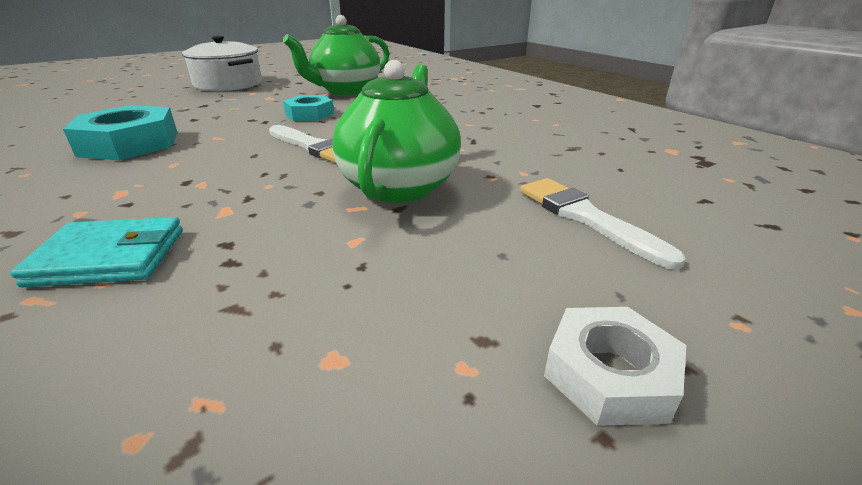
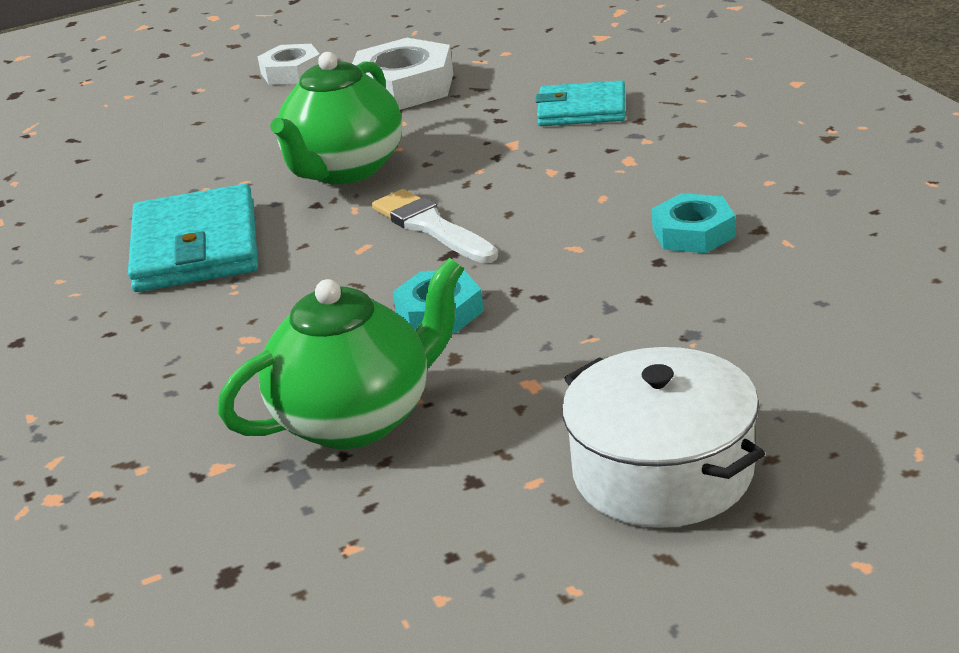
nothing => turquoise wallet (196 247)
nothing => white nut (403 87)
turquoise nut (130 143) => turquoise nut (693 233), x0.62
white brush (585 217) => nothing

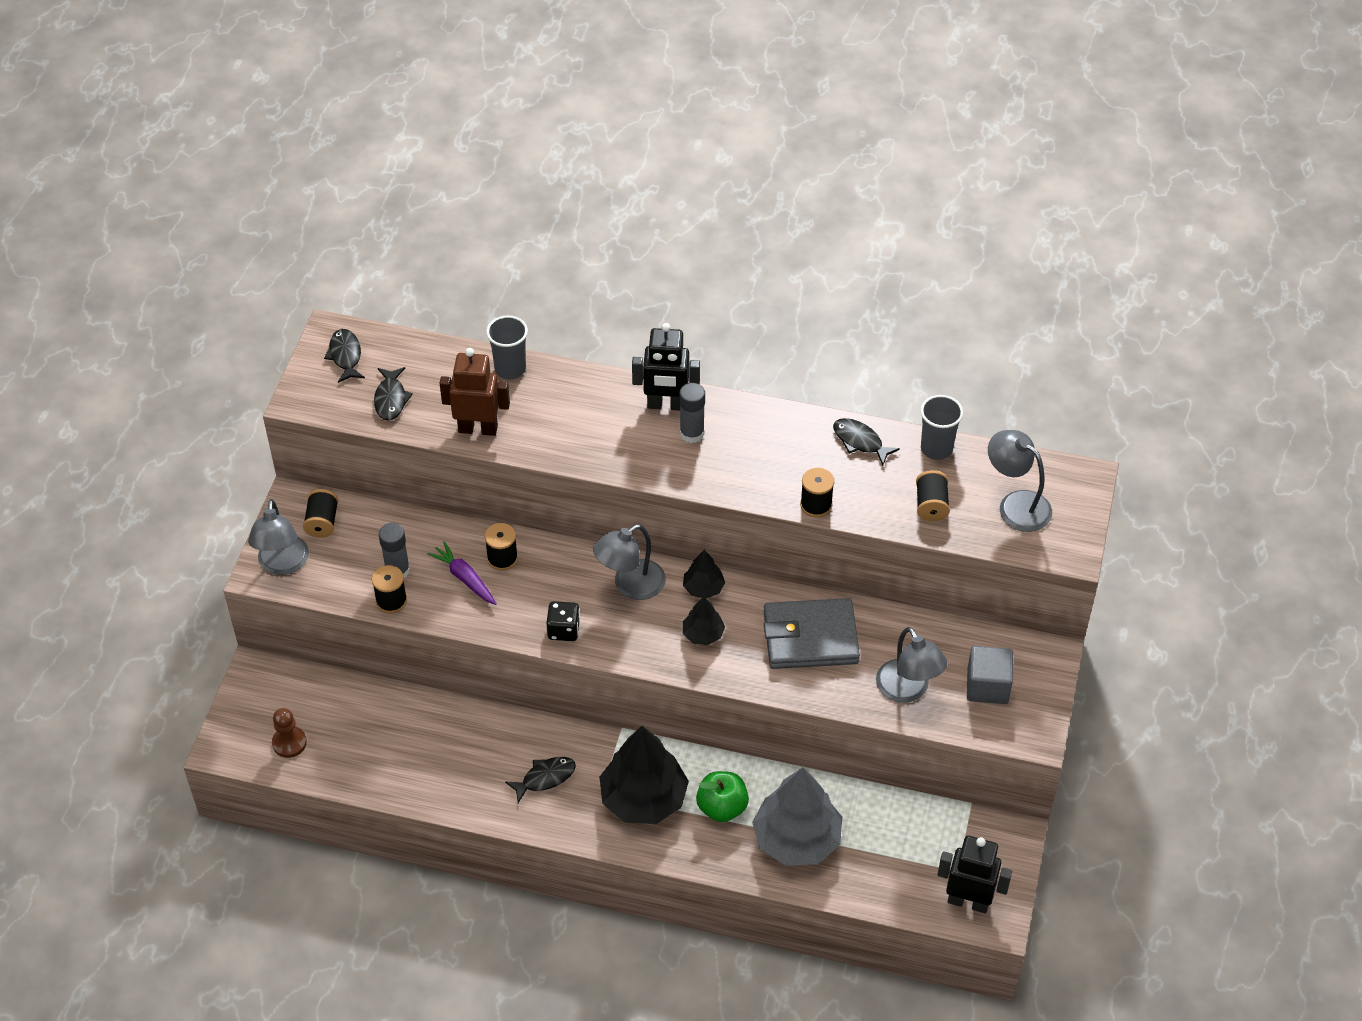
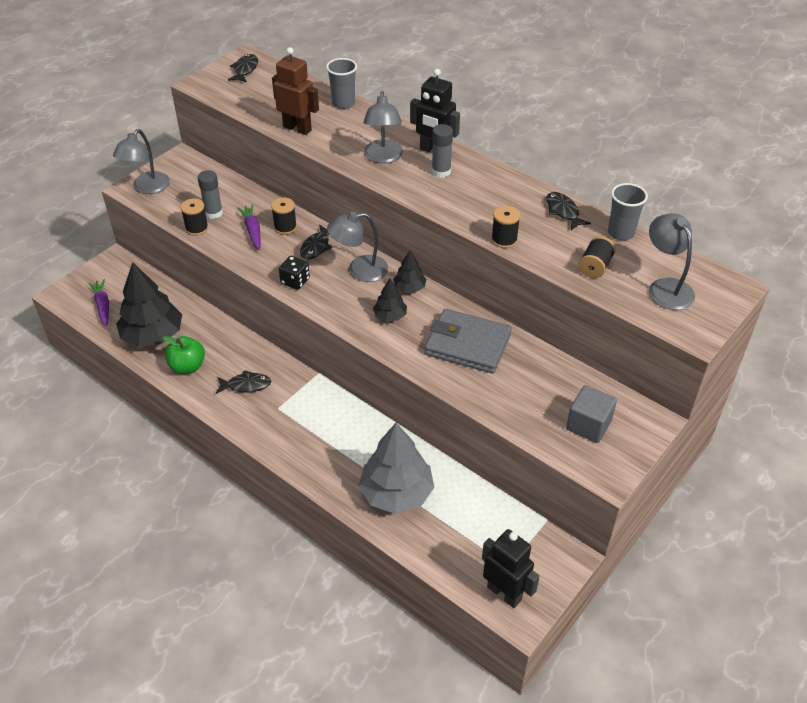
brown pawn (289 743) => purple carrot (103 306)
black tree (644 798) => black tree (153 335), relocated
green apple (722 807) => green apple (187 366), relocated
black fish (391 399) => black fish (316 247), relocated
grey lamp (908 690) => grey lamp (383 157), relocated
black spool (322 522) => nothing

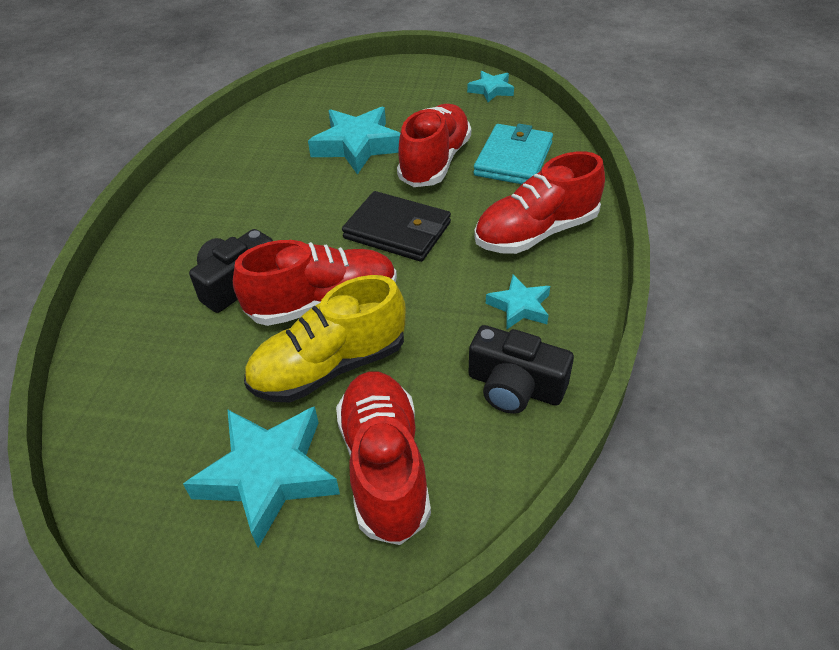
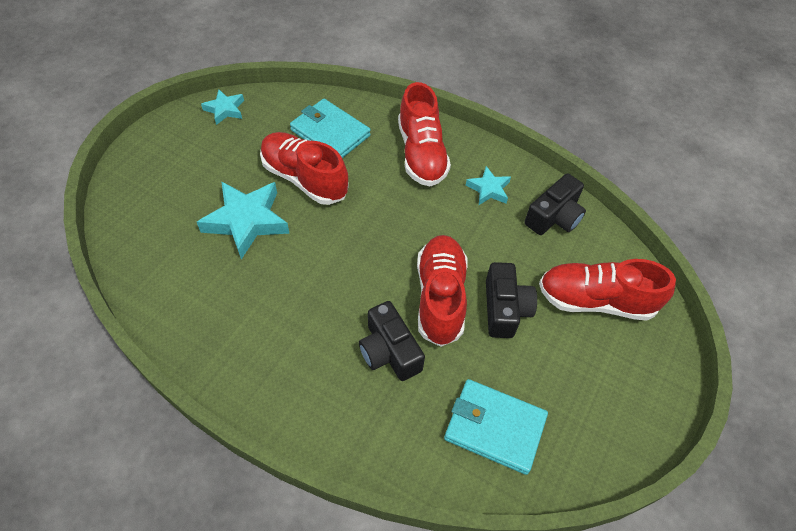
nothing => turquoise wallet (494 427)
yellow shoe (330 367) => black camera (504 309)
turquoise star (268 475) => nothing
black wallet (397 231) => nothing

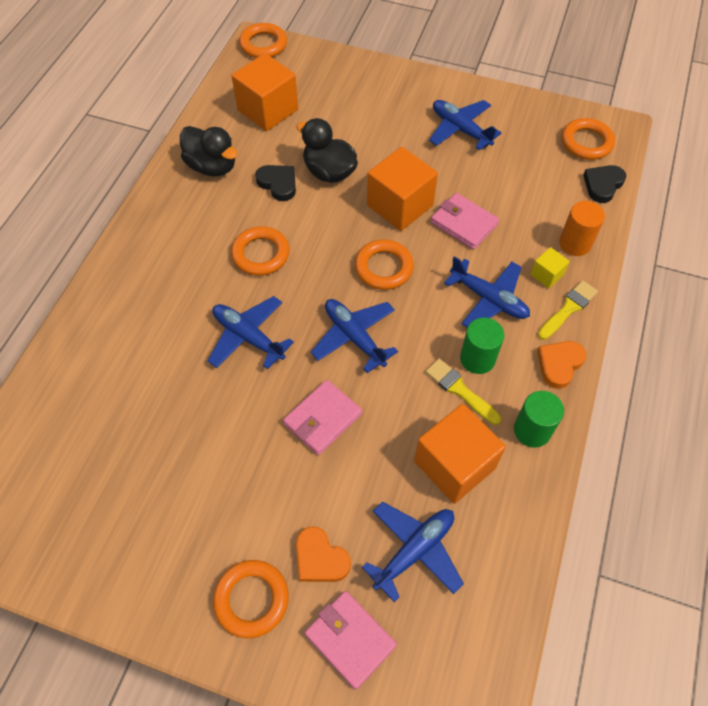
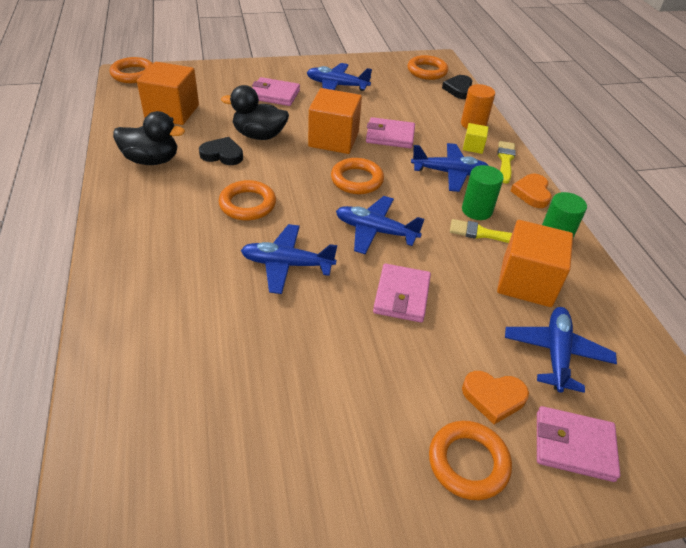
nothing => pink wallet (274 95)

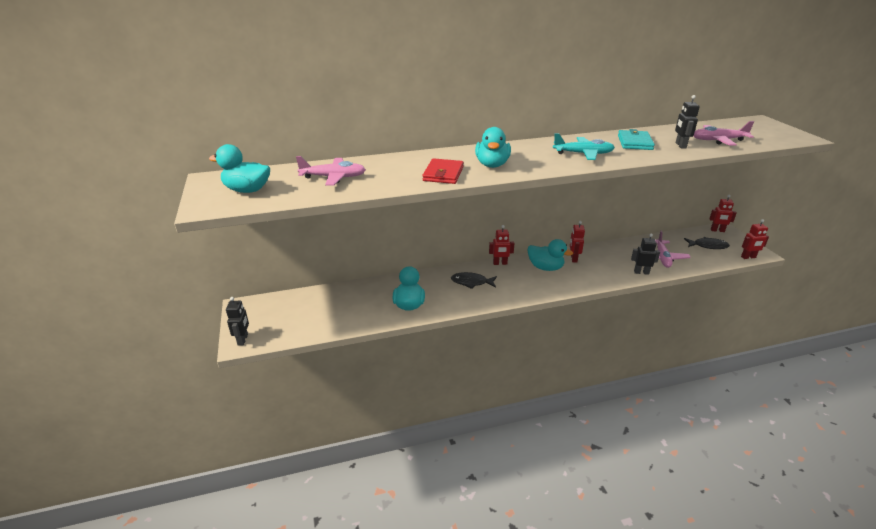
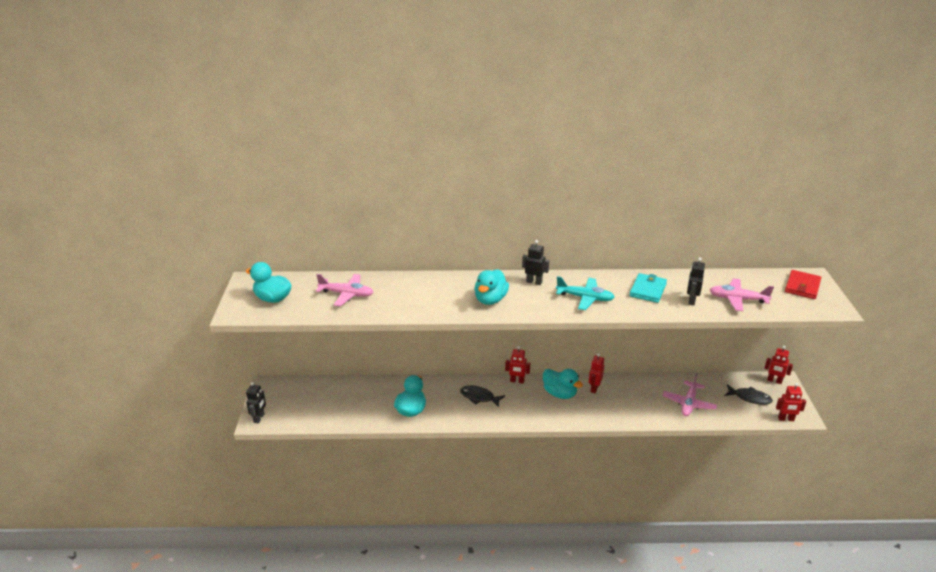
black robot (641 272) => black robot (534 282), relocated
red wallet (443 174) => red wallet (802 286), relocated

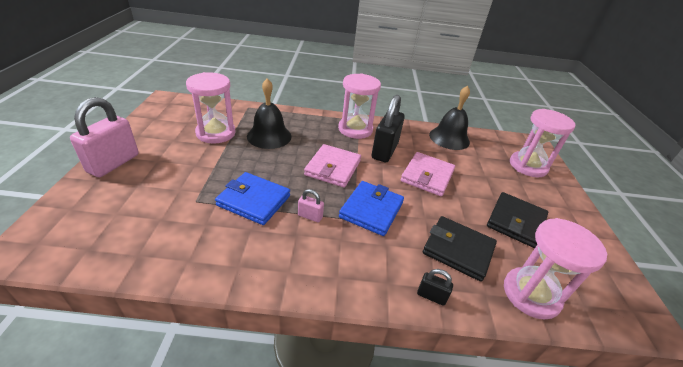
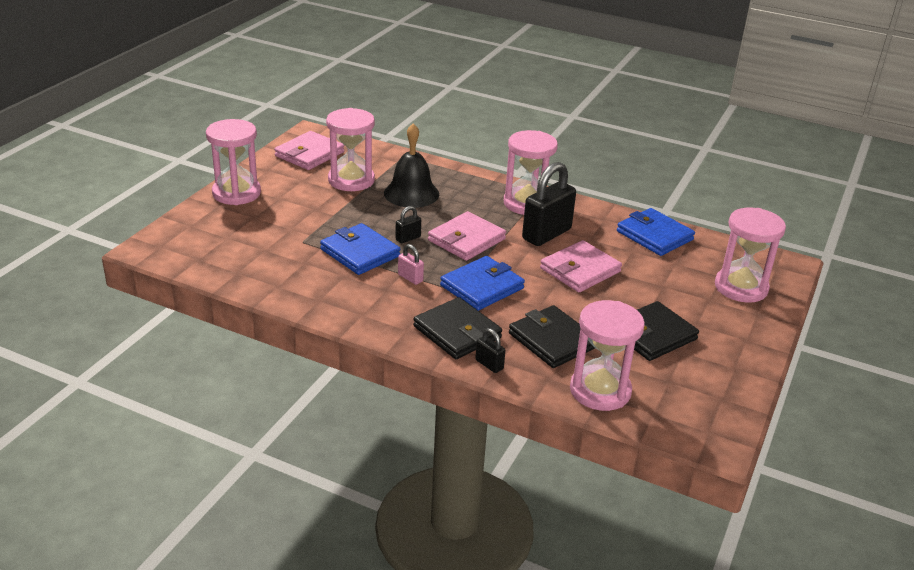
pink padlock (113 163) => pink hourglass (236 193)
nothing => pink wallet (309 154)
nothing => black padlock (408 238)
nothing => black wallet (457 332)
black bell (449 138) => blue wallet (654 235)

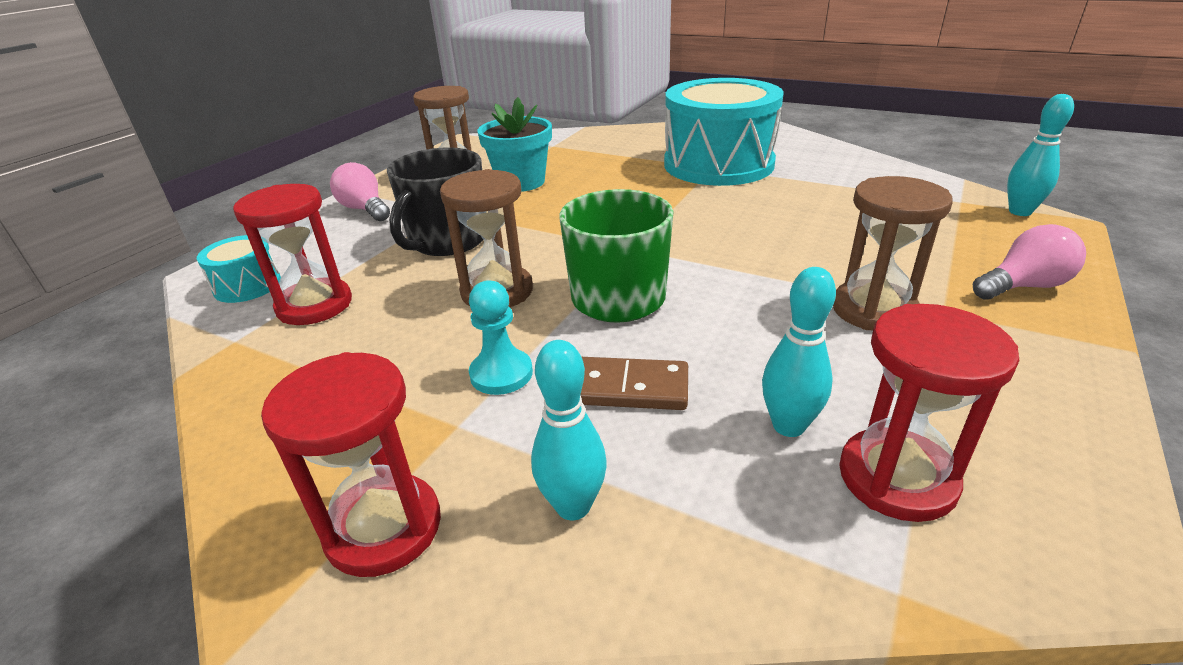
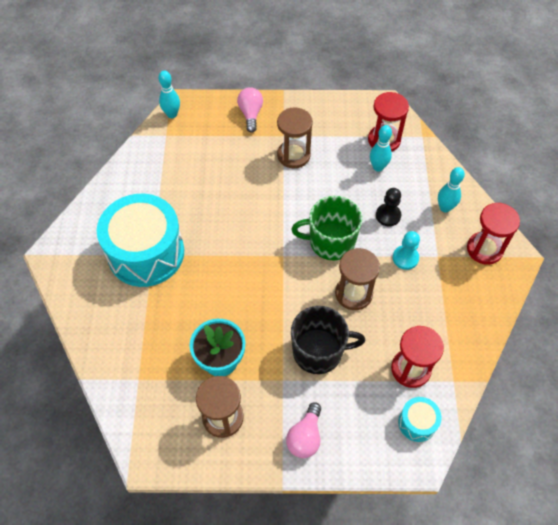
pink light bulb (1023 286) => pink light bulb (250 114), 45 degrees clockwise
brown domino (625 388) => black pawn (388 215)

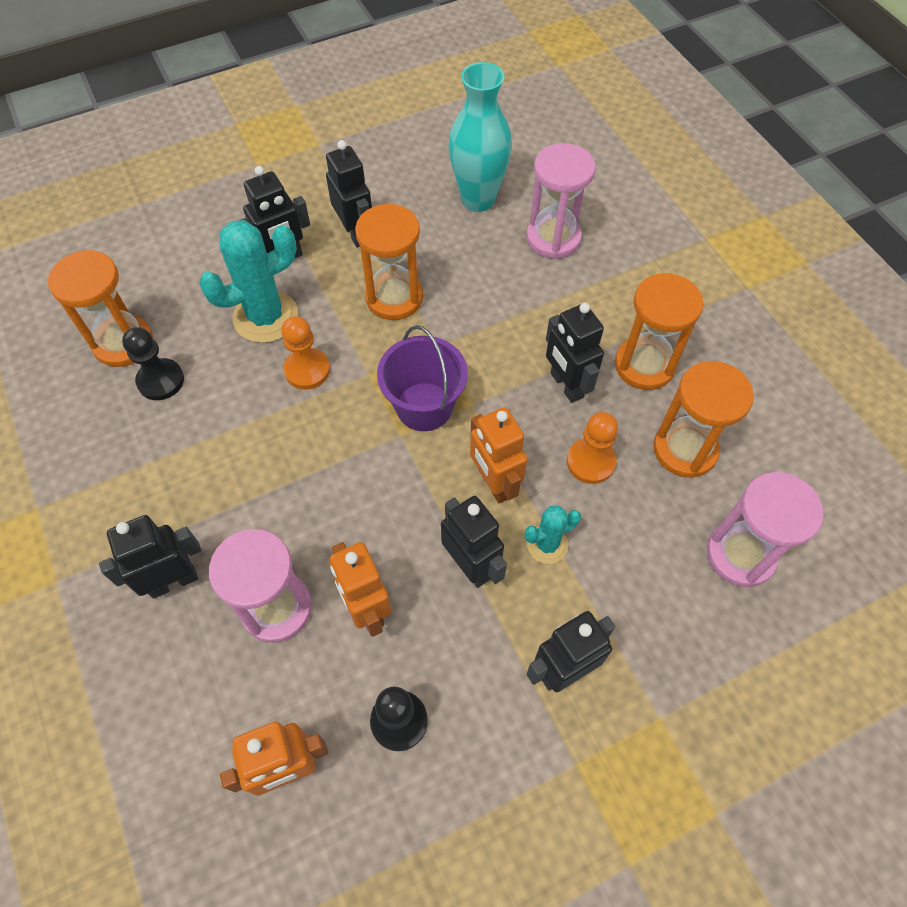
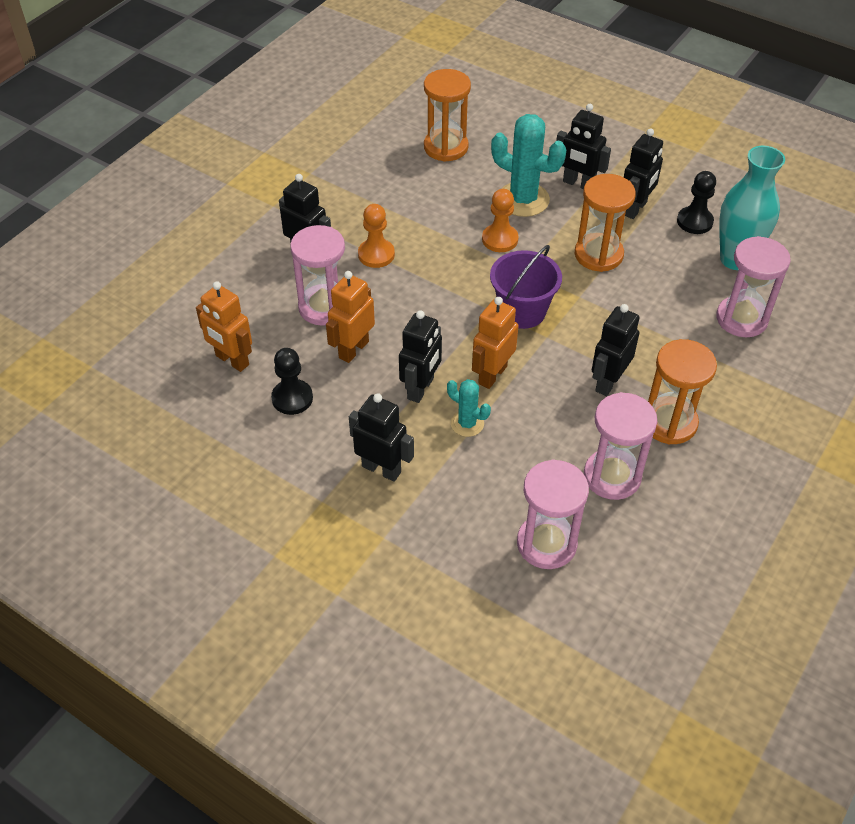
orange pawn (590 462) => orange pawn (376 254), relocated
orange hourglass (685 449) => pink hourglass (612 476)
black pawn (161 381) => black pawn (694 221), relocated

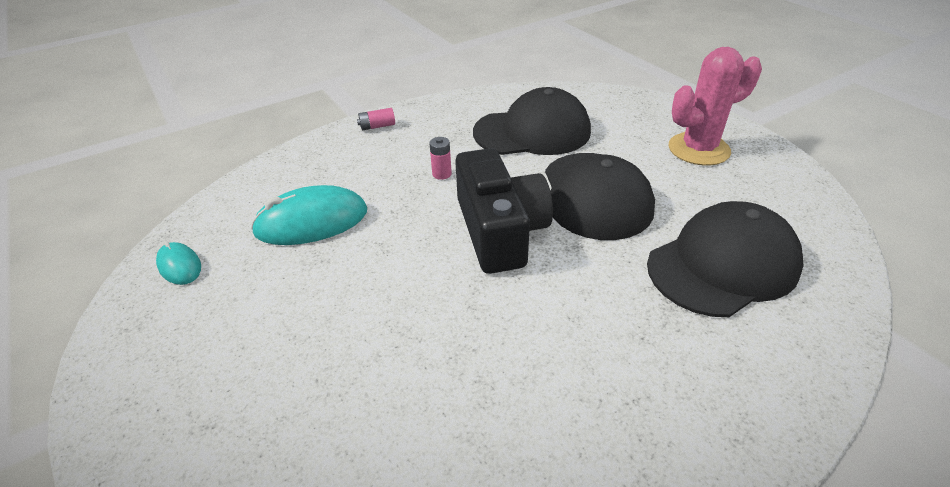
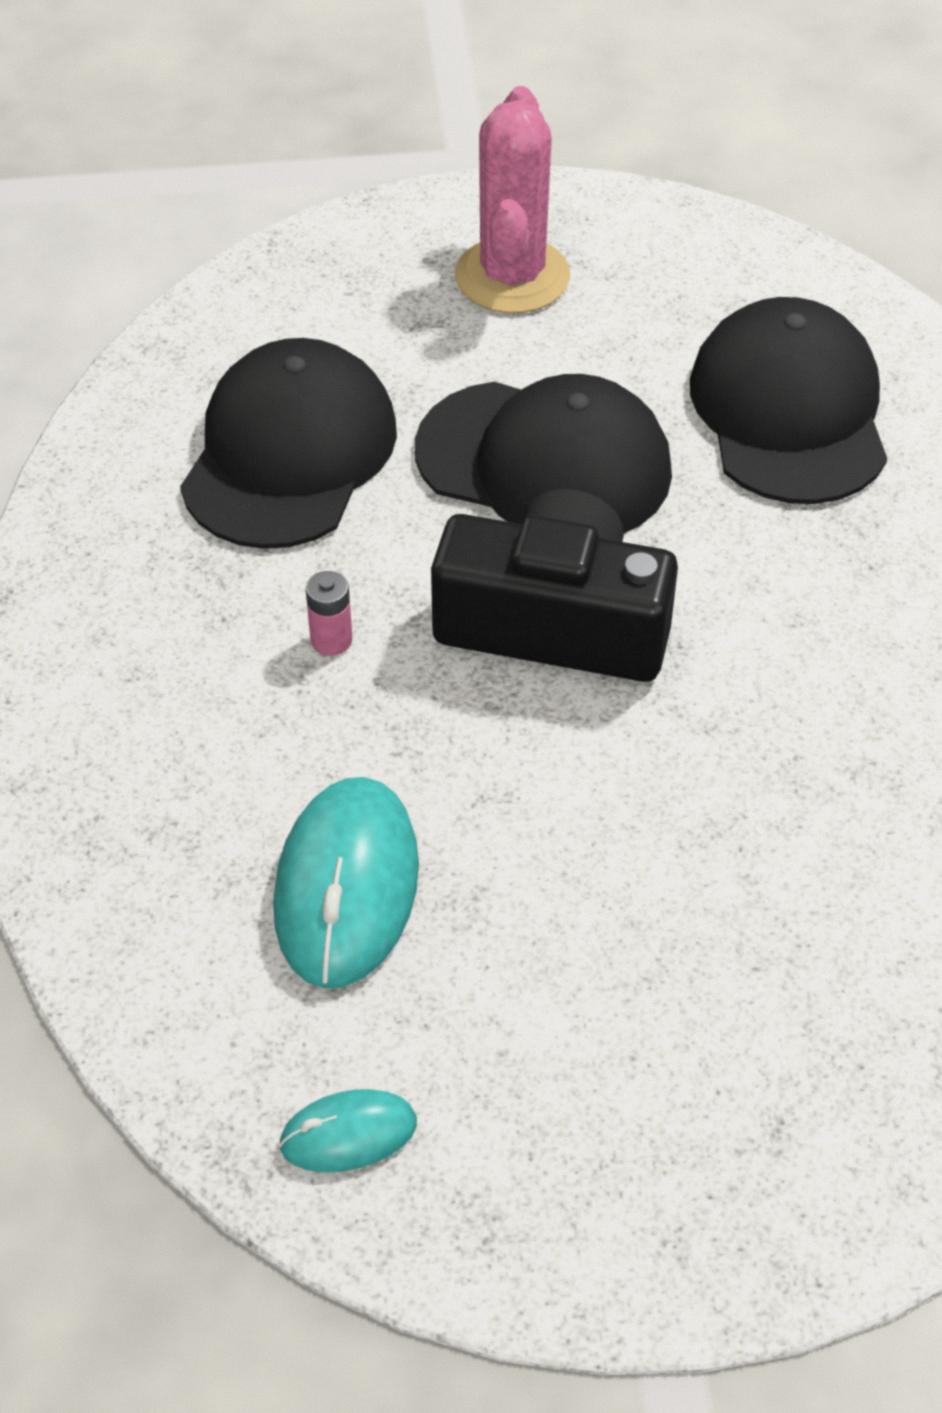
pink battery (377 126) => nothing

